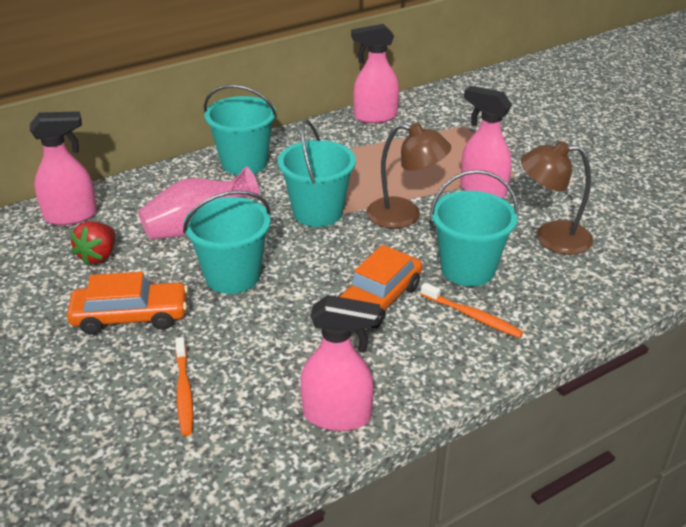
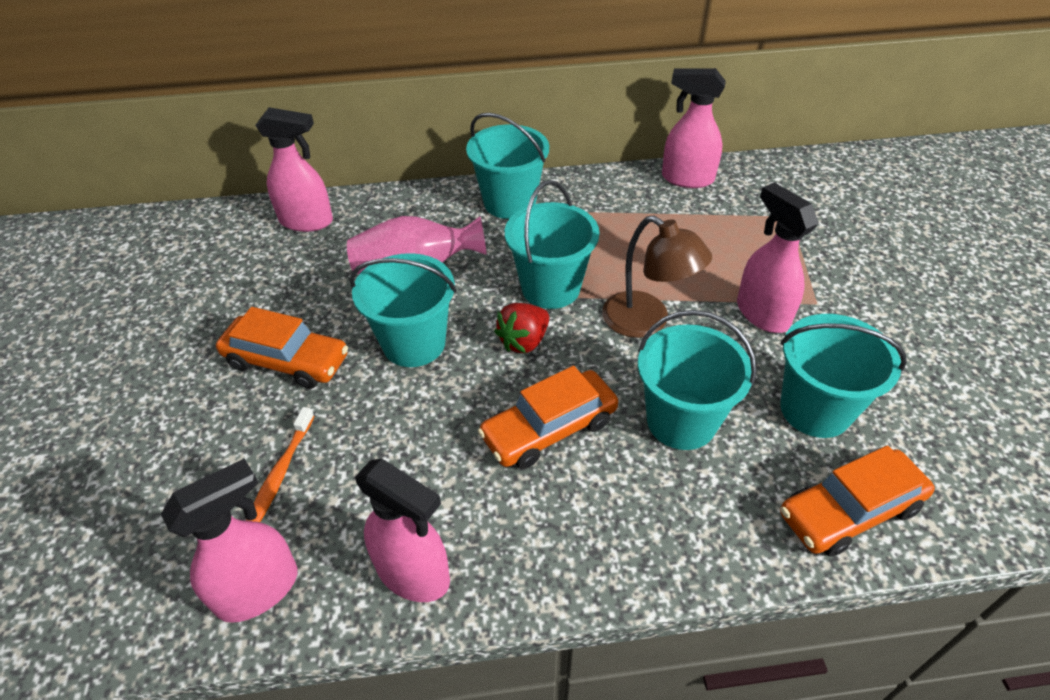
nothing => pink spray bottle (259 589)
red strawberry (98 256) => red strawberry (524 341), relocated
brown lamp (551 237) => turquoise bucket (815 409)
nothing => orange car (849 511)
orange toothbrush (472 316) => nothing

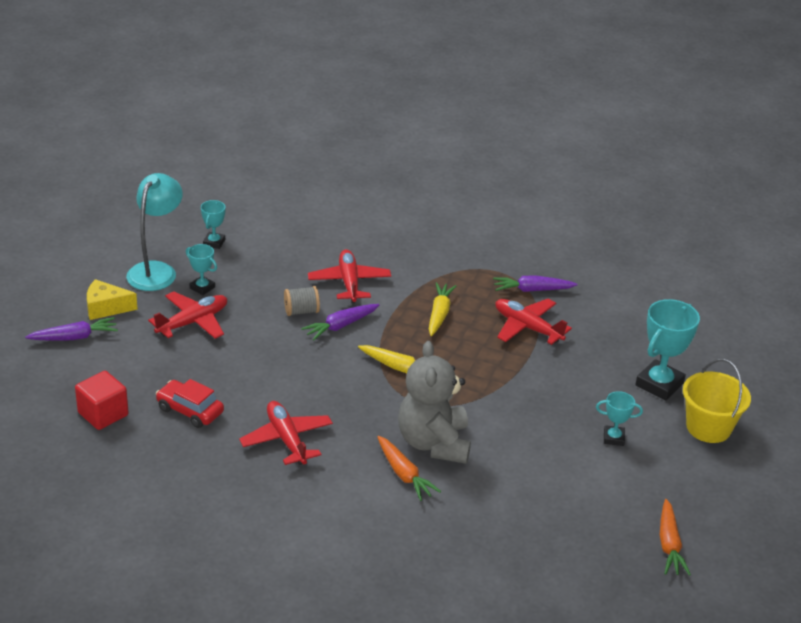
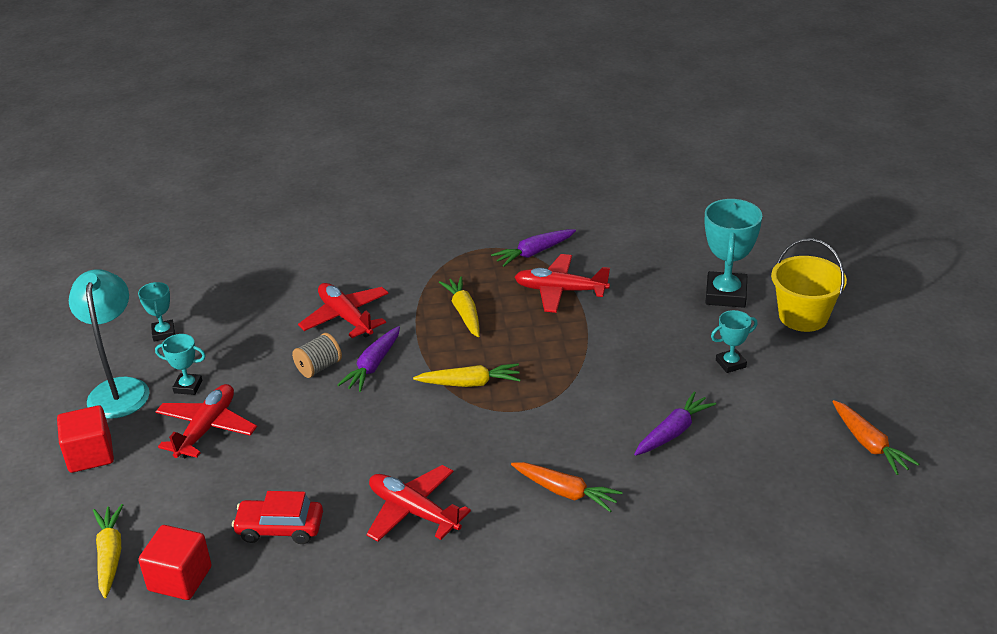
yellow cheese (106 308) => red cube (90 455)
nothing => yellow carrot (110 555)
purple carrot (74 337) => purple carrot (673 432), relocated
grey teddy bear (434 443) => nothing

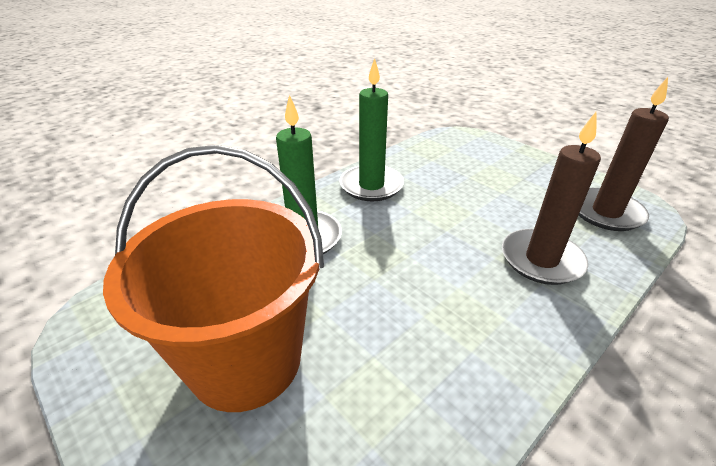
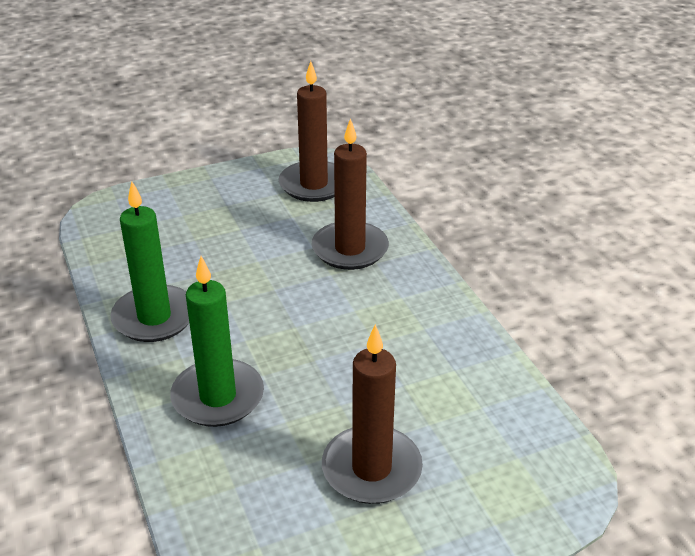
orange bucket (246 360) => brown candle (371 469)

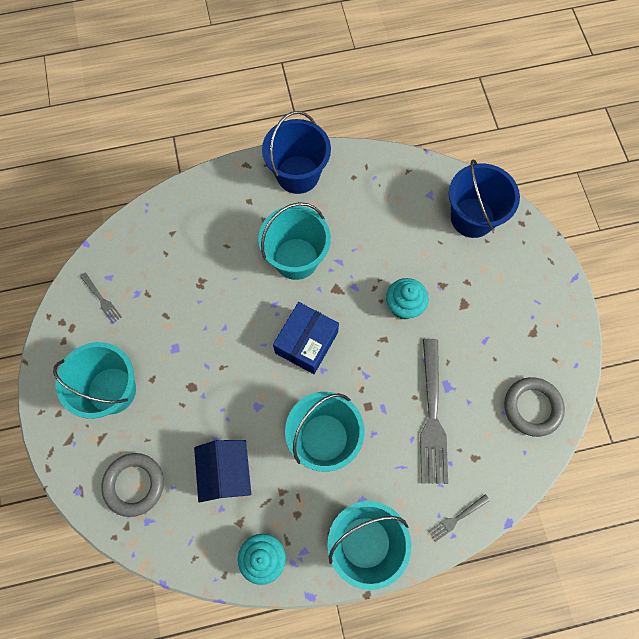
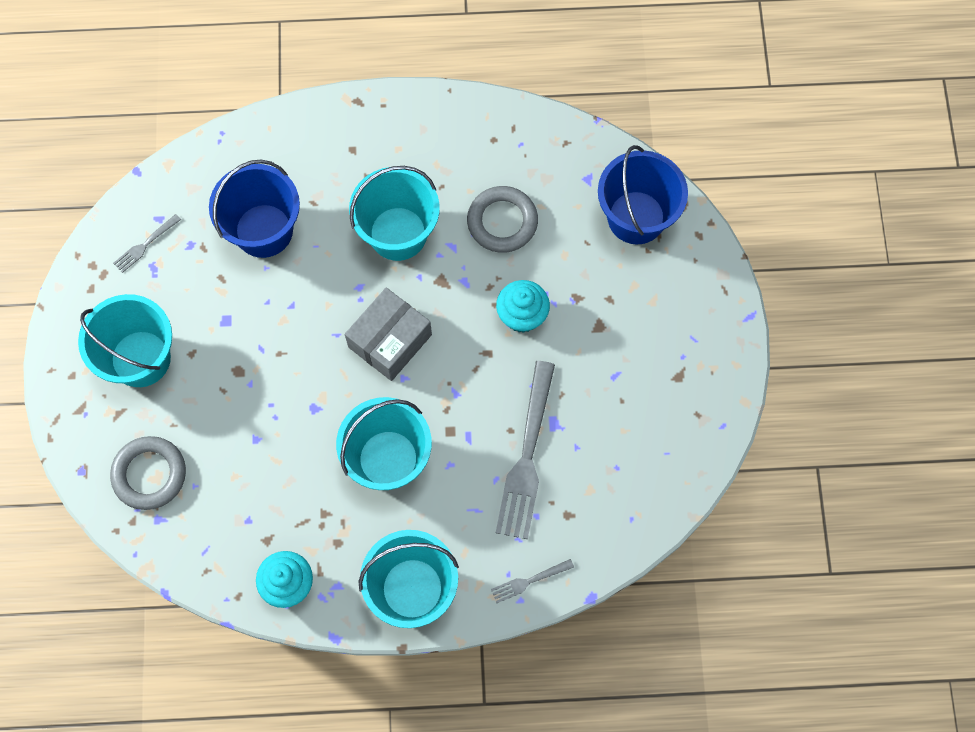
grey fork (101 299) => grey fork (145 245), 75 degrees clockwise
blue bucket (298 174) => blue bucket (264 230), relocated
blue box (306 342) => grey box (390 341)
grey ring (532 407) => grey ring (502 222), relocated
blue house (226 473) => nothing

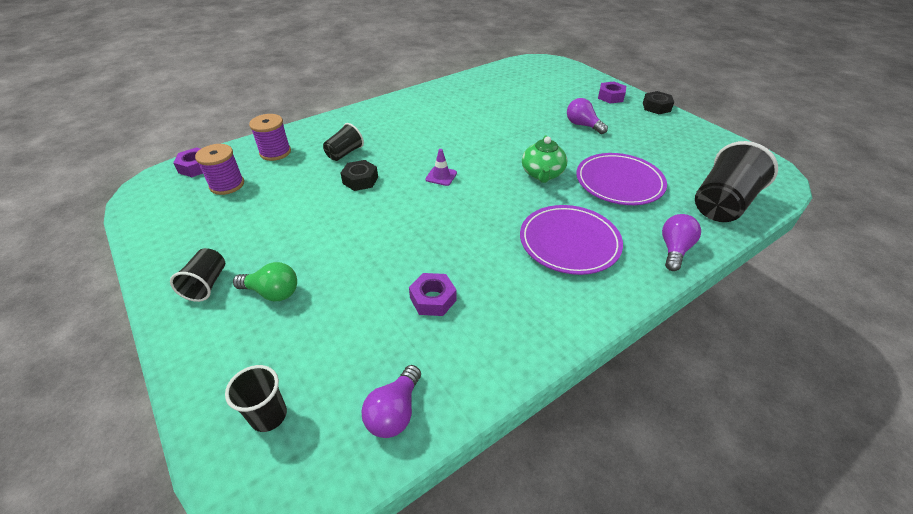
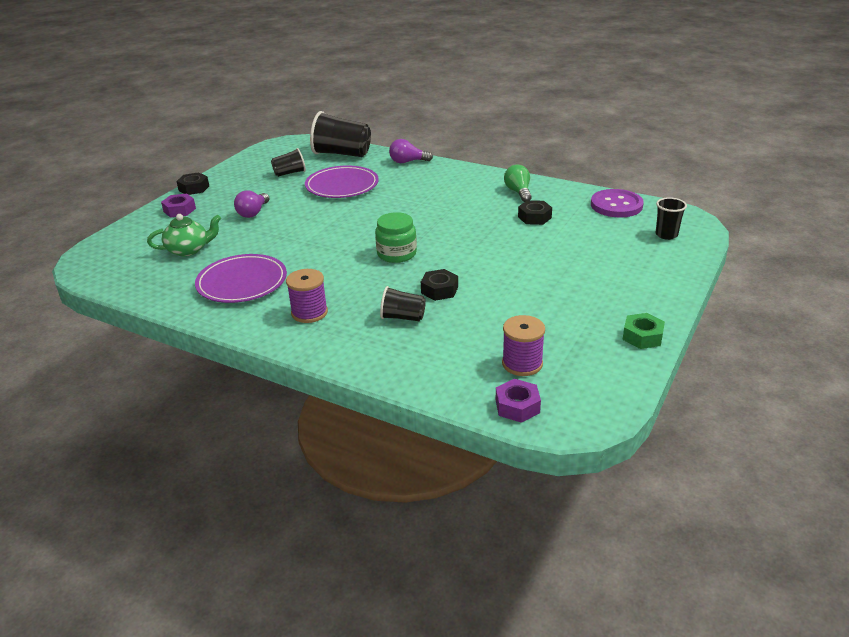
green teapot (542 174) => green teapot (189 250), relocated
purple plate (569 242) => purple plate (242 282), relocated
black cup (206 284) => black cup (290 173), relocated
purple spool (275 152) => purple spool (309 313), relocated
purple traffic cone (441 176) => green jar (396 254)
green light bulb (272 292) => green light bulb (518 192), relocated
purple nut (433 299) => black nut (534 217)
purple light bulb (394 412) => purple button (616 205)
nothing => green nut (642 336)

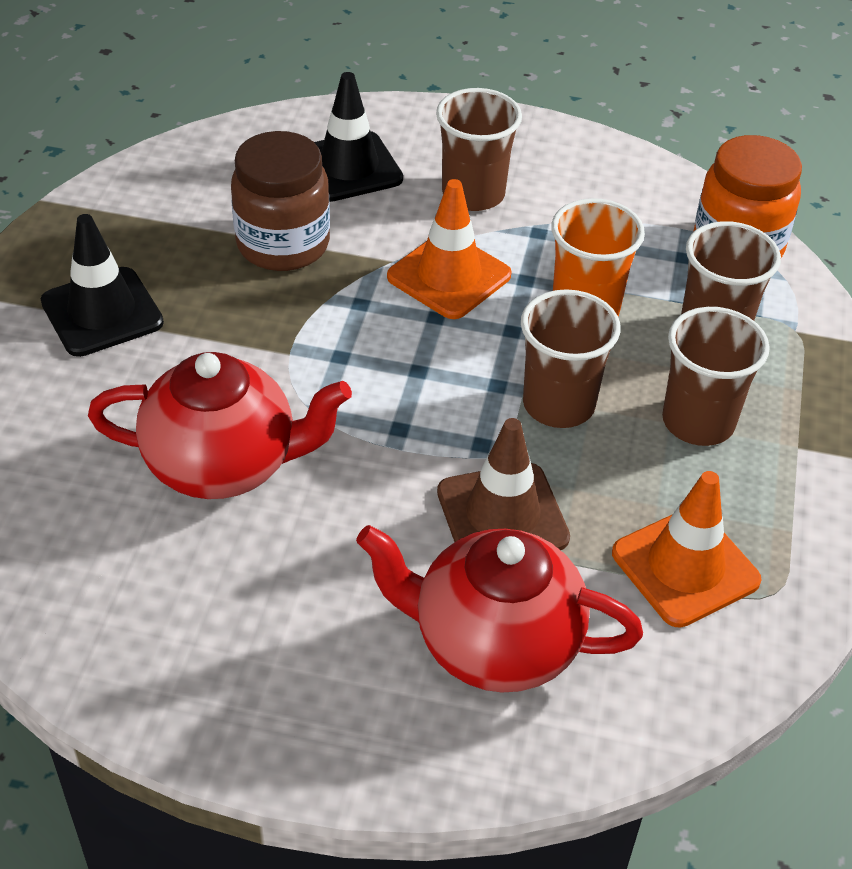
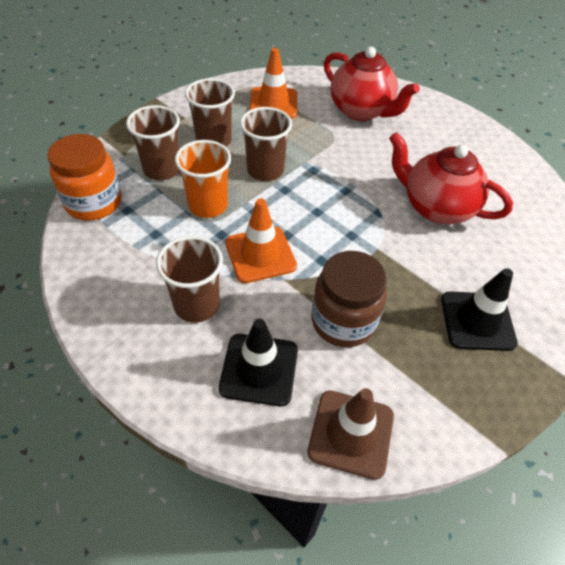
brown traffic cone (502 515) => brown traffic cone (351 433), relocated

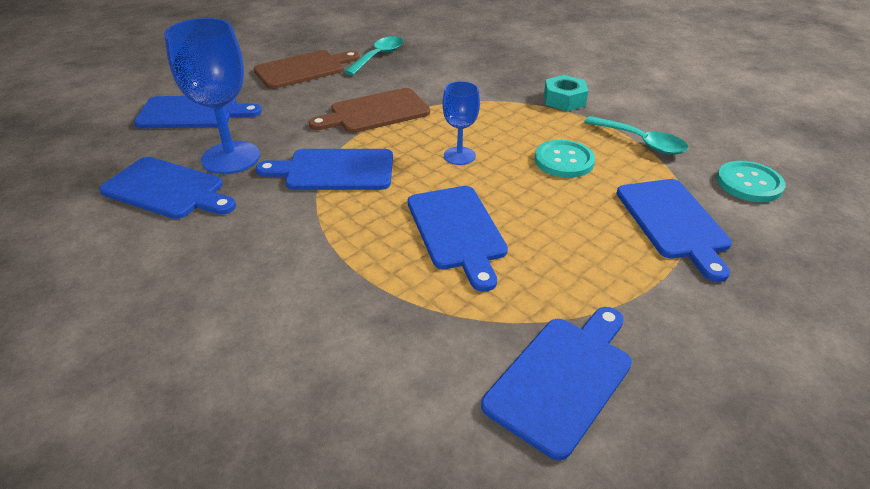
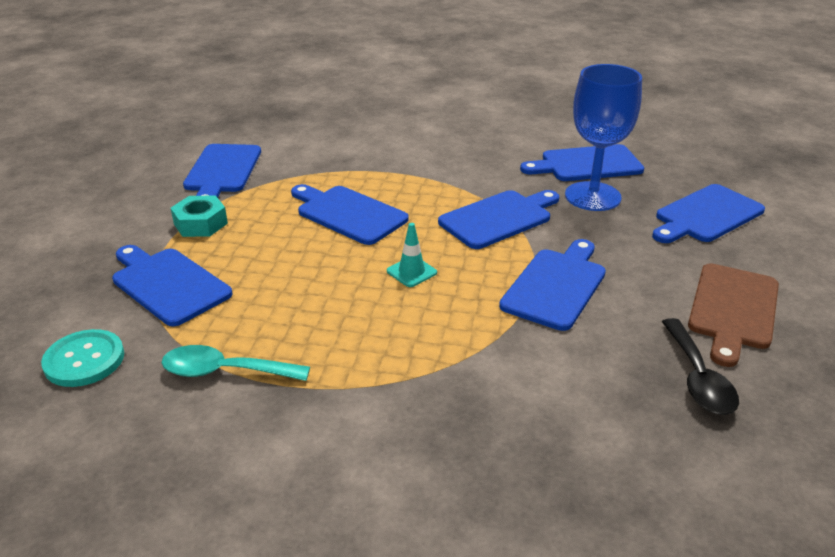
turquoise nut (564 100) => turquoise nut (200 224), relocated
blue goblet (459 156) => turquoise traffic cone (411 272)
brown cutting board (375 112) => blue cutting board (556 286)
turquoise spoon (378 57) => black spoon (697 377)
turquoise button (564 160) => nothing

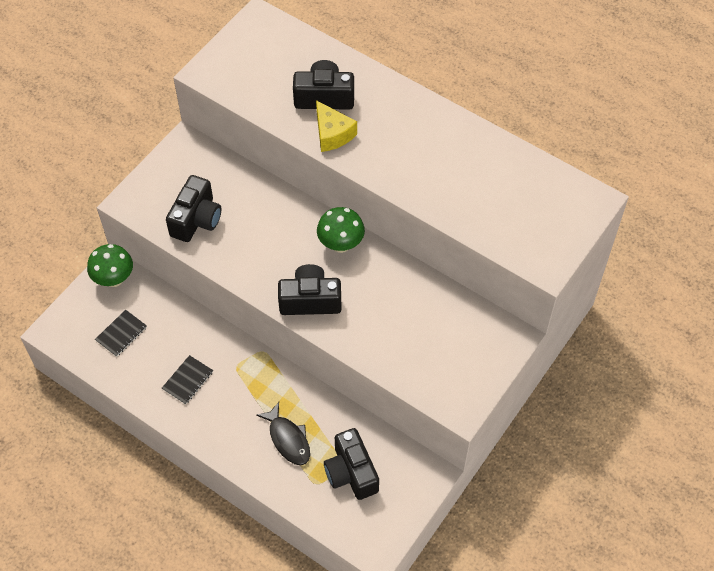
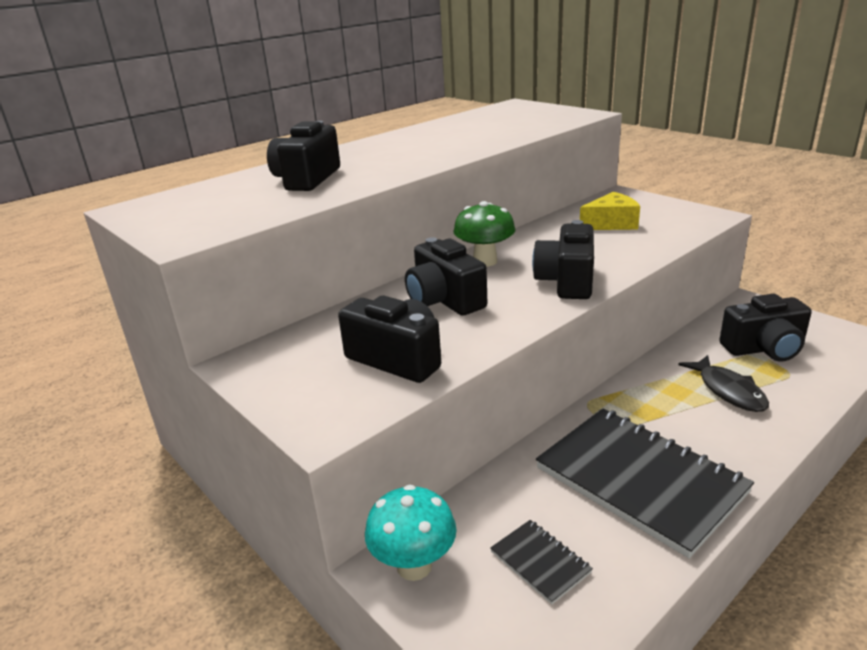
green mushroom (114 279) => turquoise mushroom (414 566)
nothing => black camera (444 300)
black notebook (188 380) => black notebook (640 480), x2.30
yellow cheese (332 134) => yellow cheese (611 224), relocated
black fish (288 439) => black fish (728 391), 90 degrees clockwise

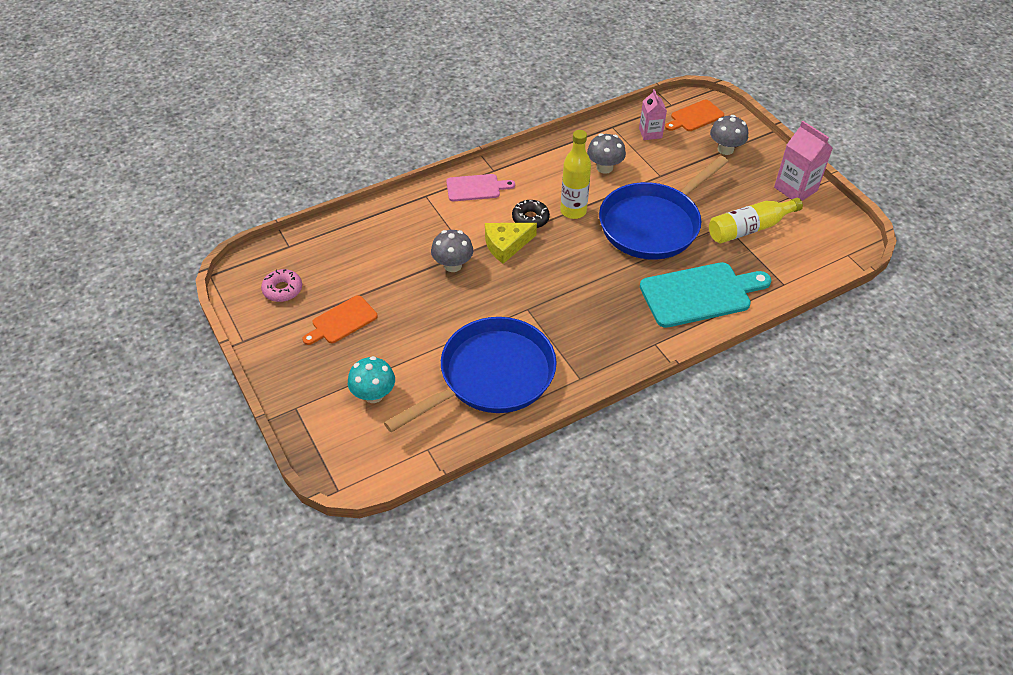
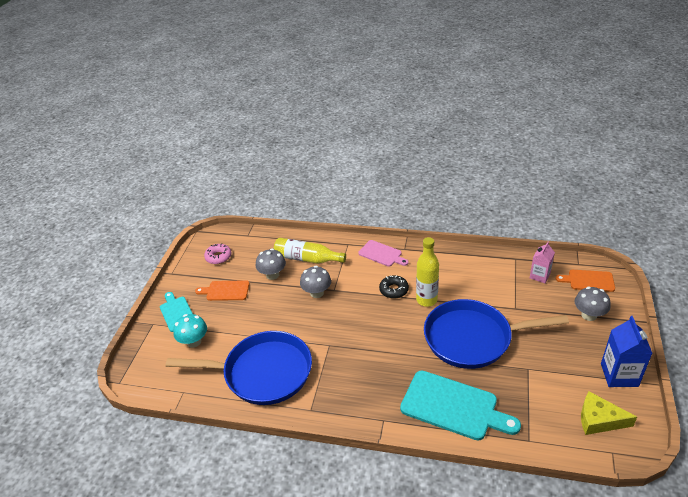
nothing => turquoise cutting board (177 312)
grey mushroom (604 167) => grey mushroom (272 275), relocated
yellow bottle (749 228) => yellow bottle (307 259), relocated
yellow cheese (506 245) => yellow cheese (599 420), relocated
pink carton (795 189) => blue carton (619 375)

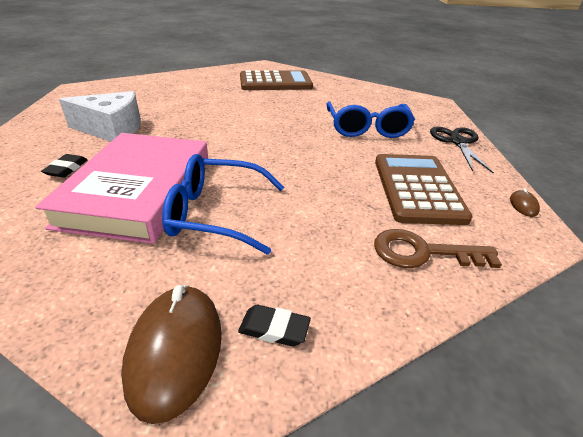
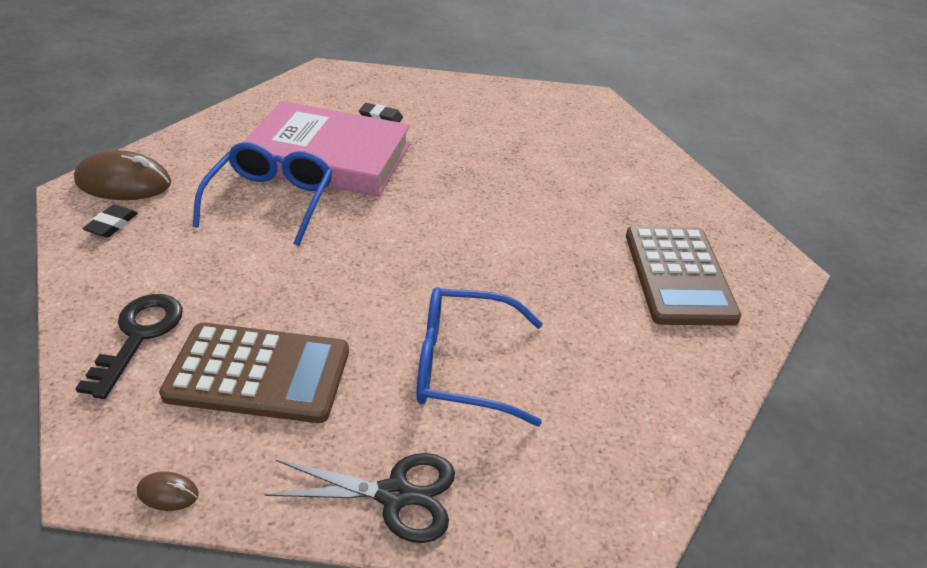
brown key (423 252) => black key (138 336)
white cheese (112 129) => nothing

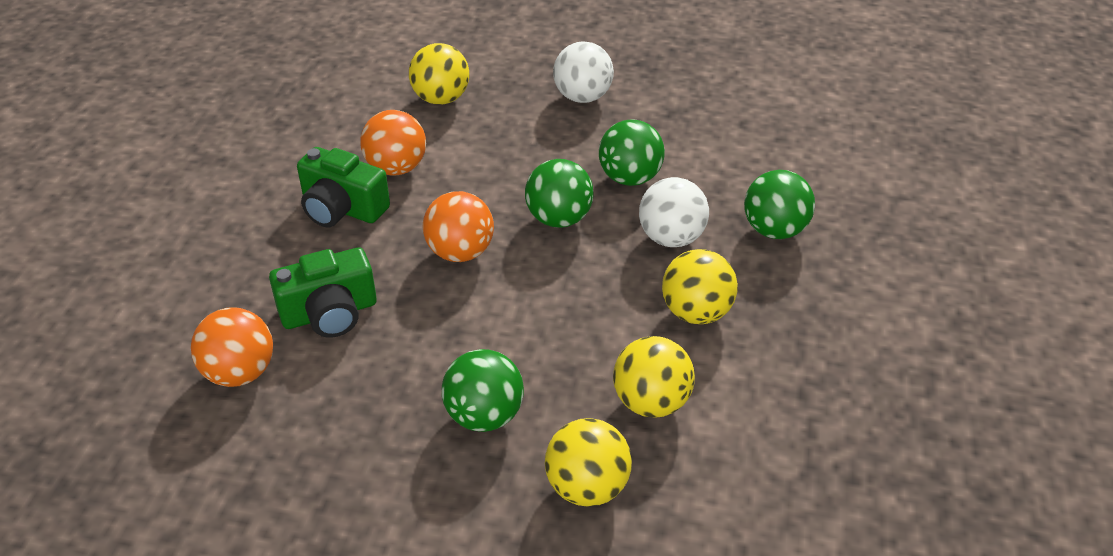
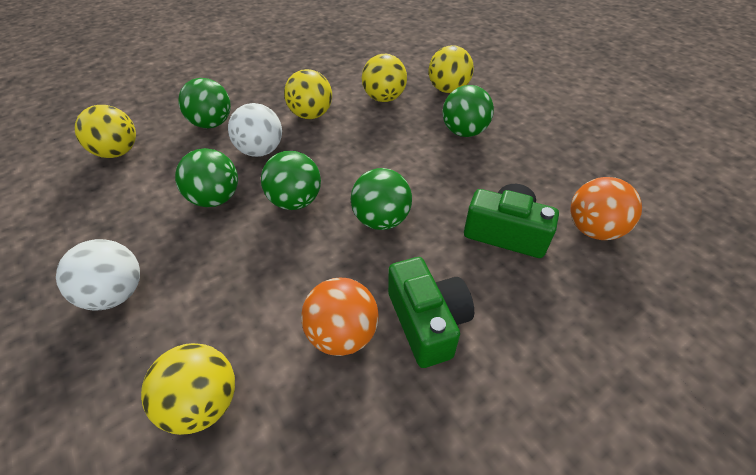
nothing => yellow ball (118 152)
orange ball (460 252) => green ball (381 220)

